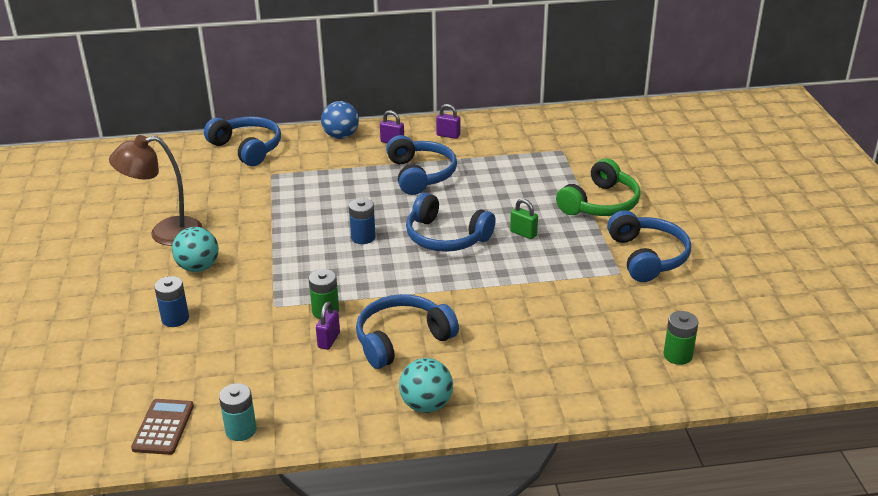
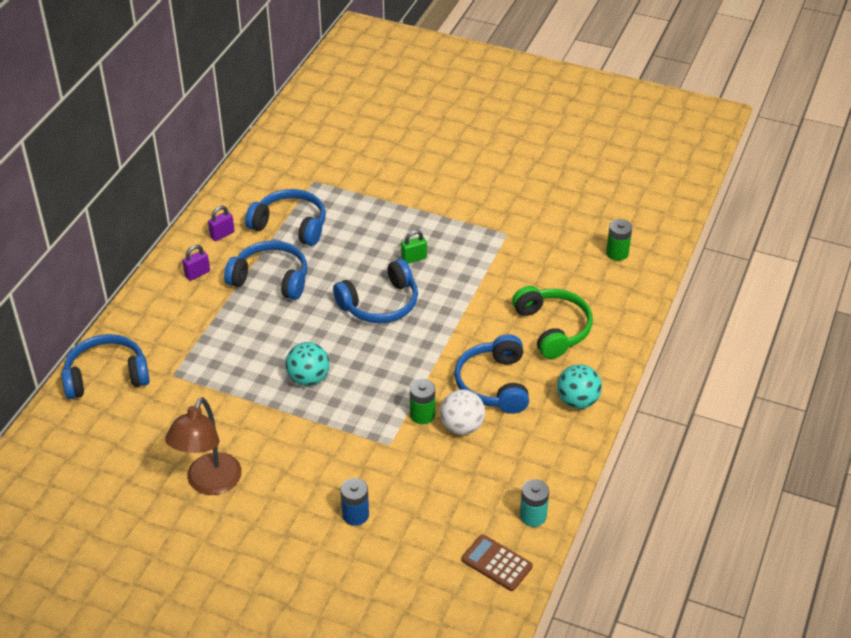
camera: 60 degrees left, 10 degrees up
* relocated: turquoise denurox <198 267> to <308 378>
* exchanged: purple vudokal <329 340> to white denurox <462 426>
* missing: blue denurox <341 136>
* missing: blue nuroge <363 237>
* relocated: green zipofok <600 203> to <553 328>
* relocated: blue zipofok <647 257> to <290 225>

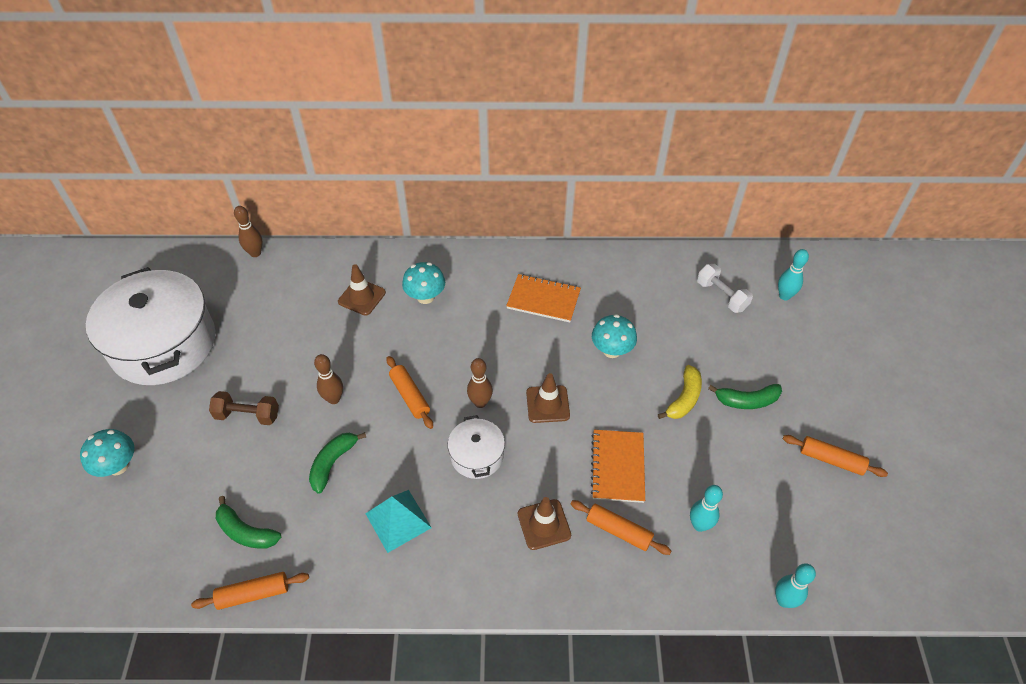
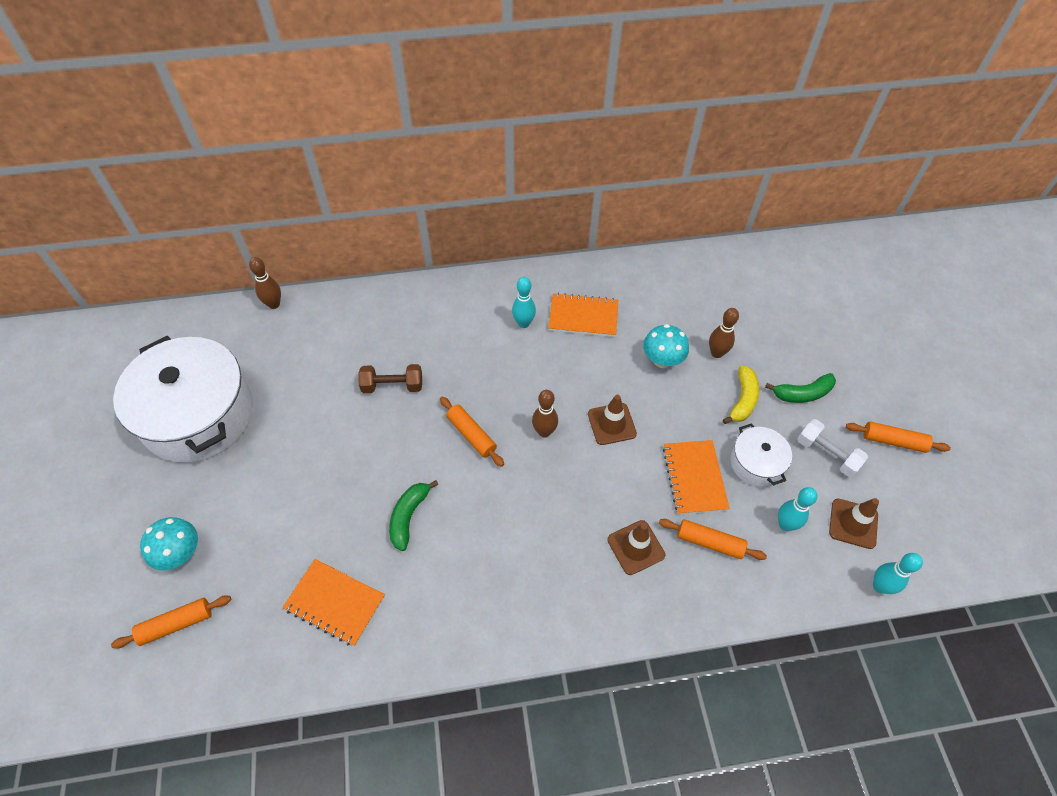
camera: 10 degrees left, 5 degrees up
* relocated: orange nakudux <253 594> to <176 624>
* relocated: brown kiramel <247 415> to <392 386>
* exchanged: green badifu <246 532> to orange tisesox <335 603>
* relocated: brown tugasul <334 399> to <716 353>
* relocated: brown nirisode <362 297> to <853 523>
* missing: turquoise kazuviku <398 520>
* missing: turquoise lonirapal <425 297>
* relocated: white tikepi <477 456> to <756 463>
* relocated: white kiramel <721 296> to <827 454>
* relocated: turquoise tugasul <784 296> to <523 323>

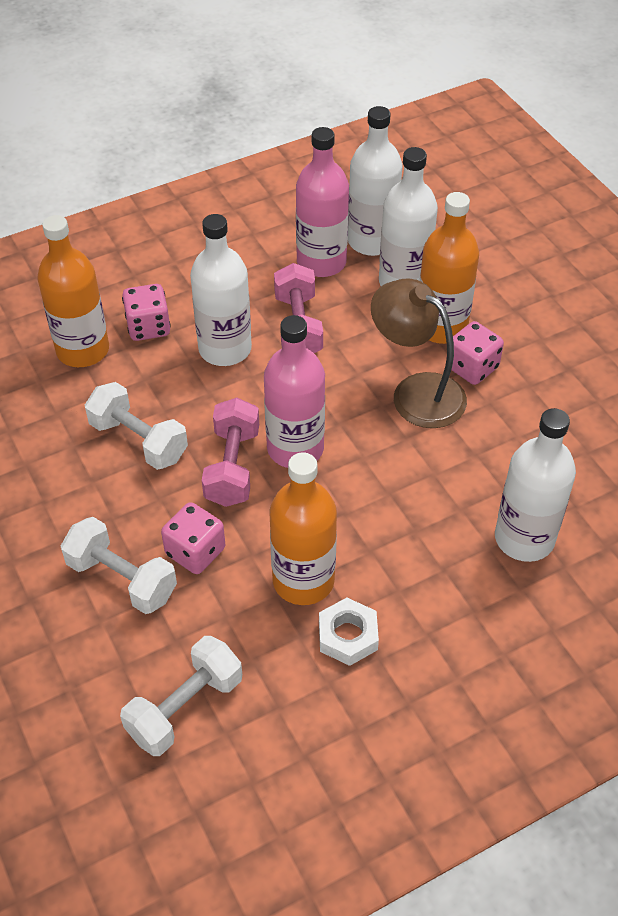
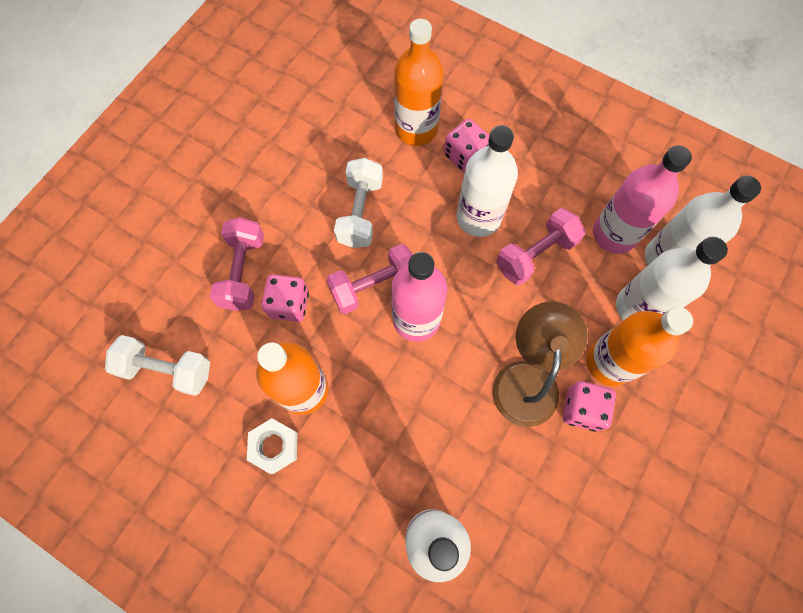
camera: 60 degrees right, 20 degrees up
* colour: white kiramel <122 579> to pink kiramel <243 272>

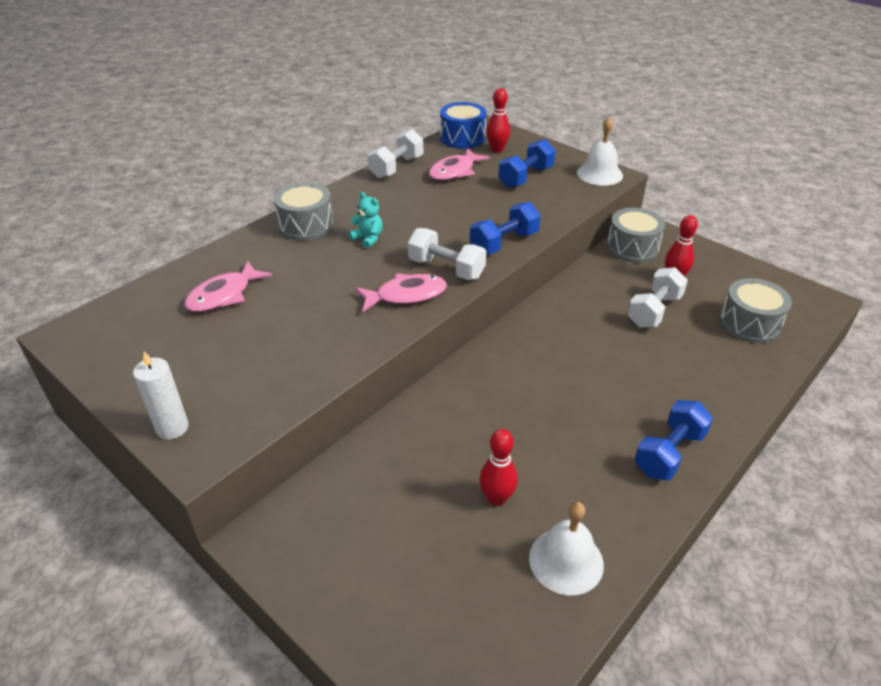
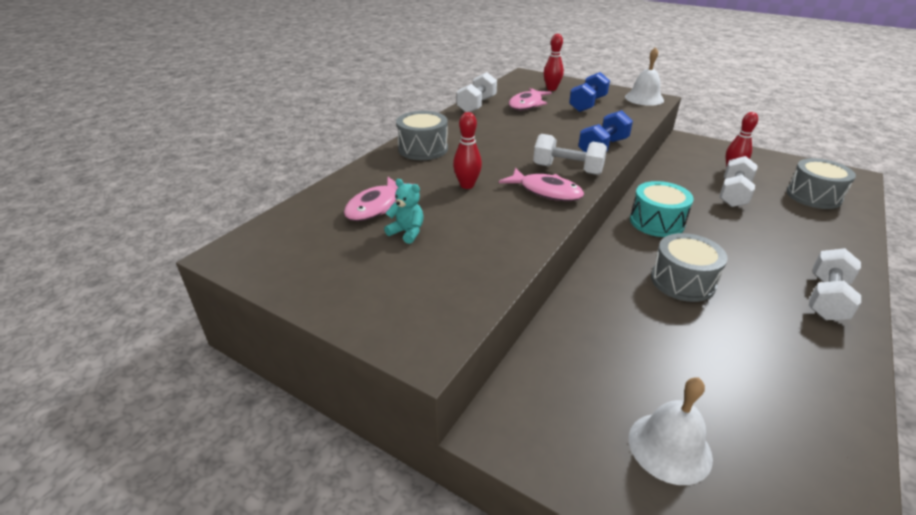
camera: 10 degrees left, 5 degrees down
* missing: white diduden <172 428>
* relocated: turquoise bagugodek <368 239> to <407 232>
* spun: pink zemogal <406 295> = <546 191> 60 degrees clockwise
* missing: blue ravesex <462 138>
* relocated: red tugasul <496 498> to <467 185>
* relocated: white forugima <566 561> to <669 447>
* relocated: grey ravesex <632 247> to <682 281>
* colour: blue kiramel <669 453> to white kiramel <826 298>
* appeared: turquoise ravesex <656 222>

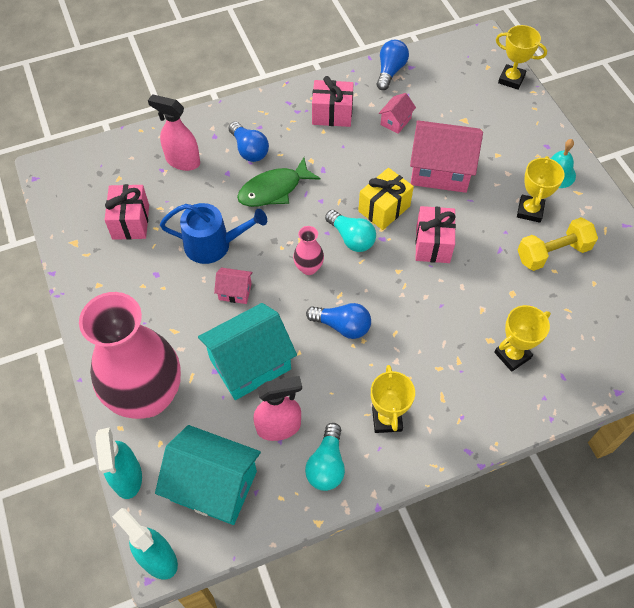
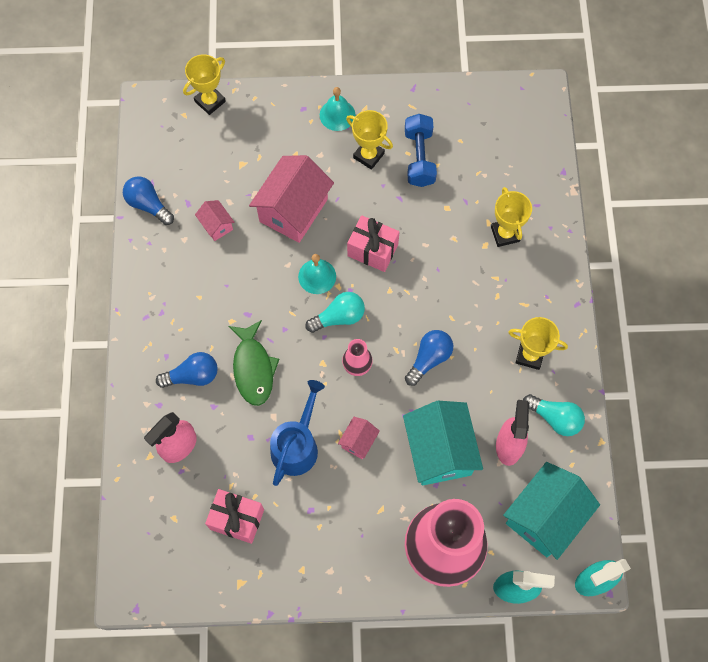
camera: 70 degrees left, 10 degrees up
* missing: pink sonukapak <332 114>
* exchanged: yellow sonukapak <384 209> to turquoise forugima <317 276>
* colour: yellow kiramel <553 253> to blue kiramel <419 158>

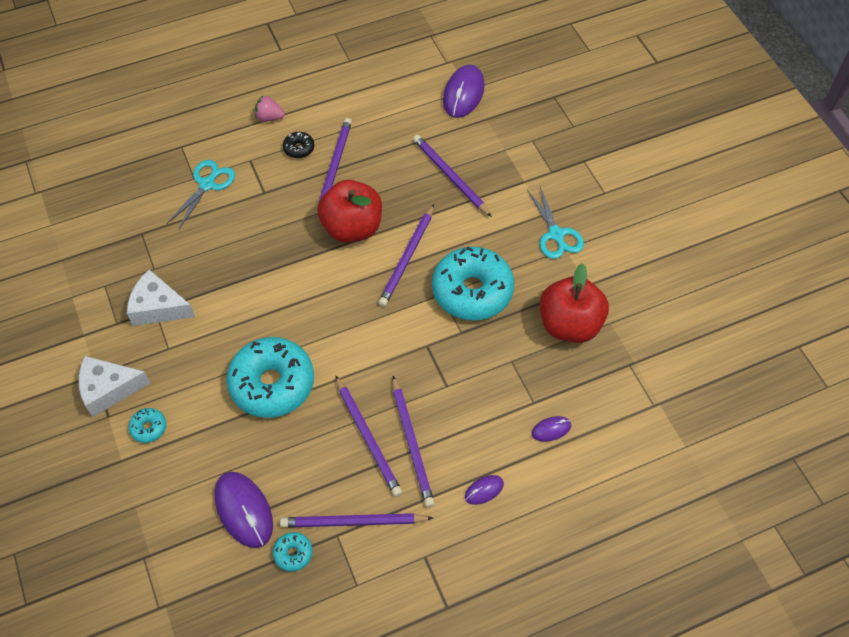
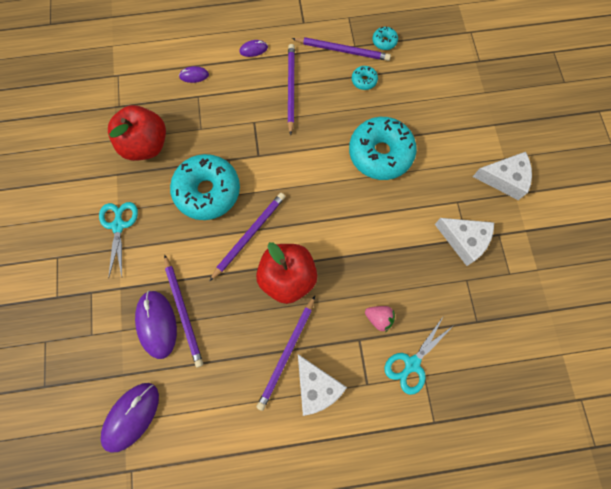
camera: 165 degrees left, 15 degrees up
* relocated: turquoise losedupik <149 428> to <364 80>
* relocated: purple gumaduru <244 510> to <157 324>
* relocated: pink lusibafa <269 117> to <379 318>
* exchanged: black losedupik <299 148> to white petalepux <316 386>
* missing: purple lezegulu <368 437>

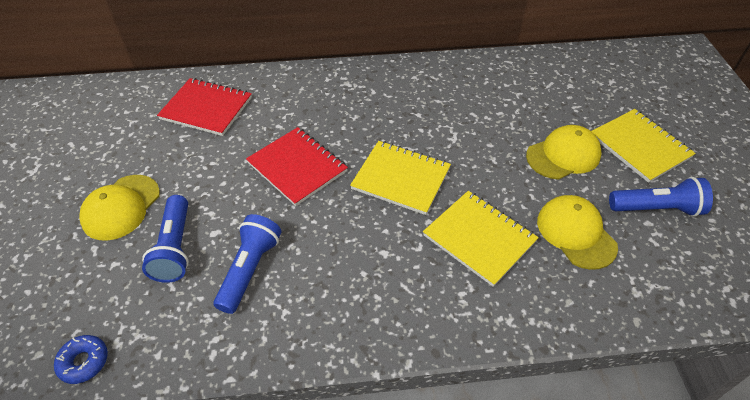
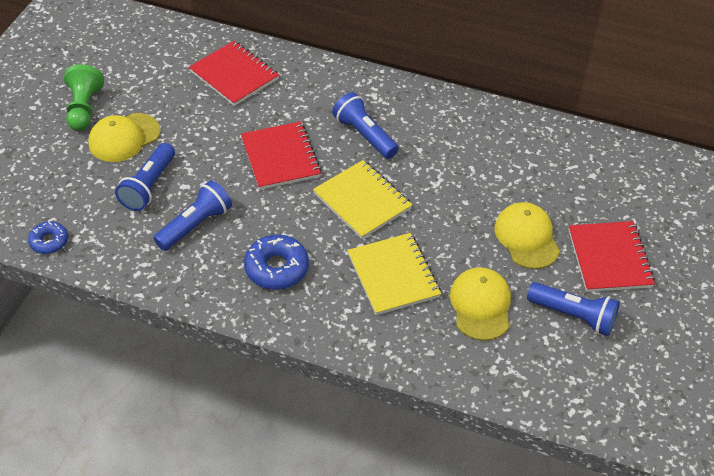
camera: 25 degrees right, 0 degrees up
* spun: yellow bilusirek <563 155> = <526 237> 105 degrees counterclockwise
* colour: yellow tisesox <640 146> to red tisesox <609 258>
* appeared: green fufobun <84 108>
* appeared: blue losedupik <277 268>
* appeared: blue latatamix <364 135>

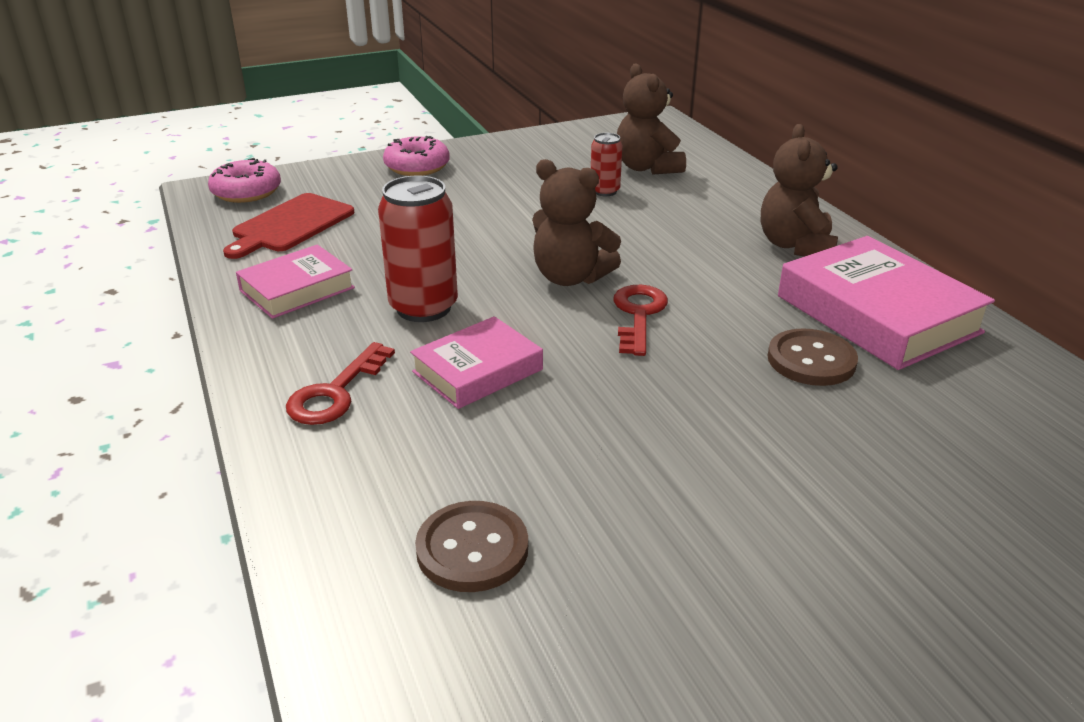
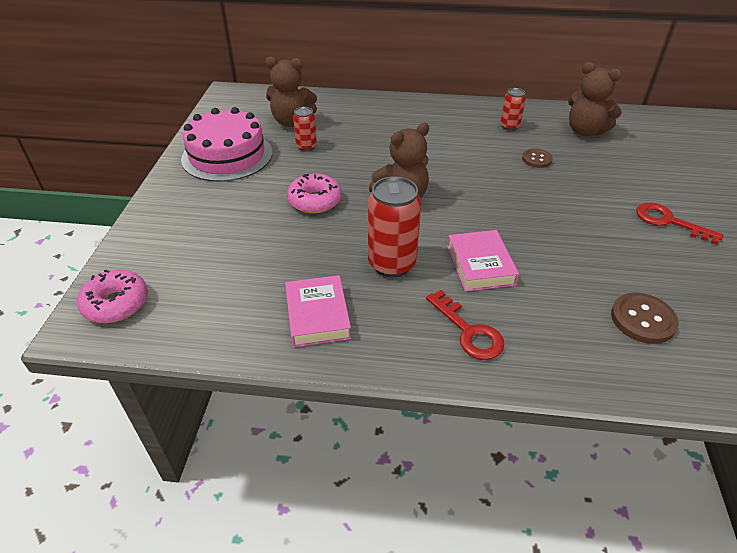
camera: 60 degrees left, 10 degrees up
* missing: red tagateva <290 225>
* relocated: pink losedupik <417 167> to <315 201>
* relocated: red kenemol <638 315> to <669 222>
* relocated: brown bagugodek <795 246> to <585 131>
* size: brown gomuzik <811 360> = <537 159> x0.66
* exchanged: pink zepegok <877 314> to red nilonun <509 126>
* appeared: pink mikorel <227 155>

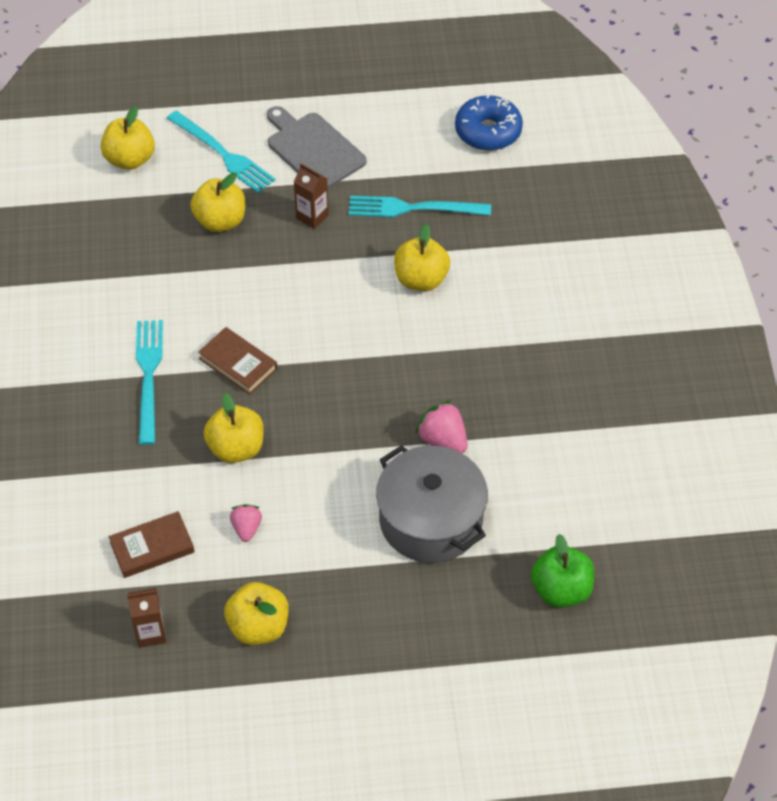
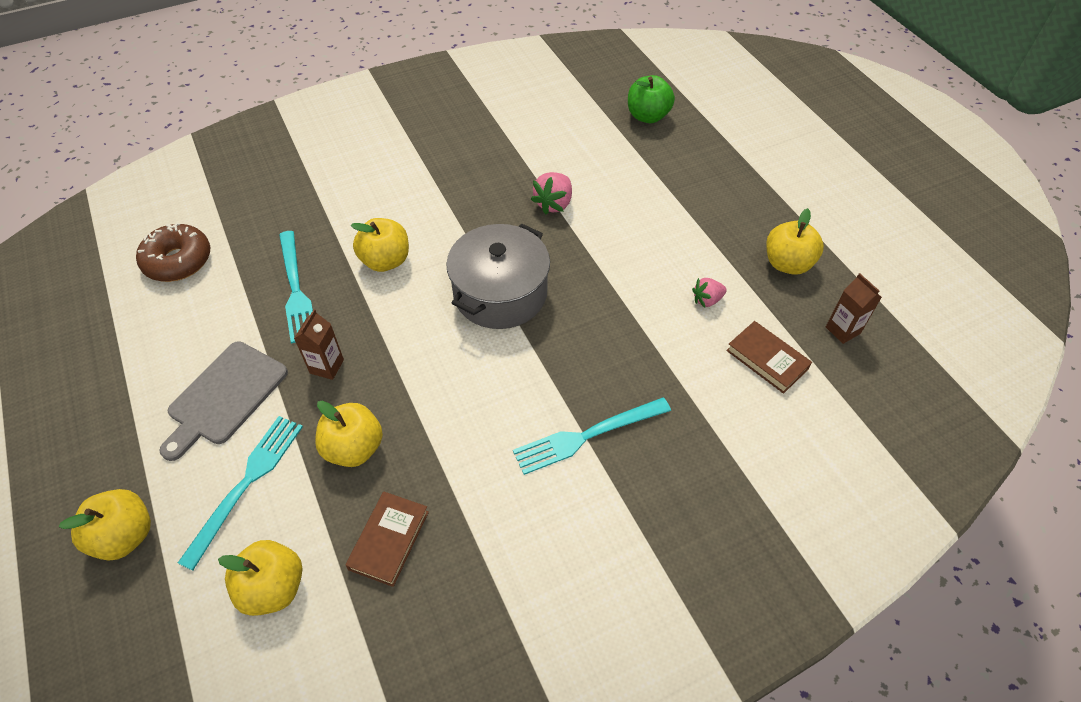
camera: 110 degrees left, 0 degrees up
* relocated: brown zepegok <238 363> to <389 540>
* relocated: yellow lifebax <236 448> to <125 536>
* relocated: grey tikepi <431 520> to <500 293>
* colour: blue losedupik <488 131> to brown losedupik <178 261>

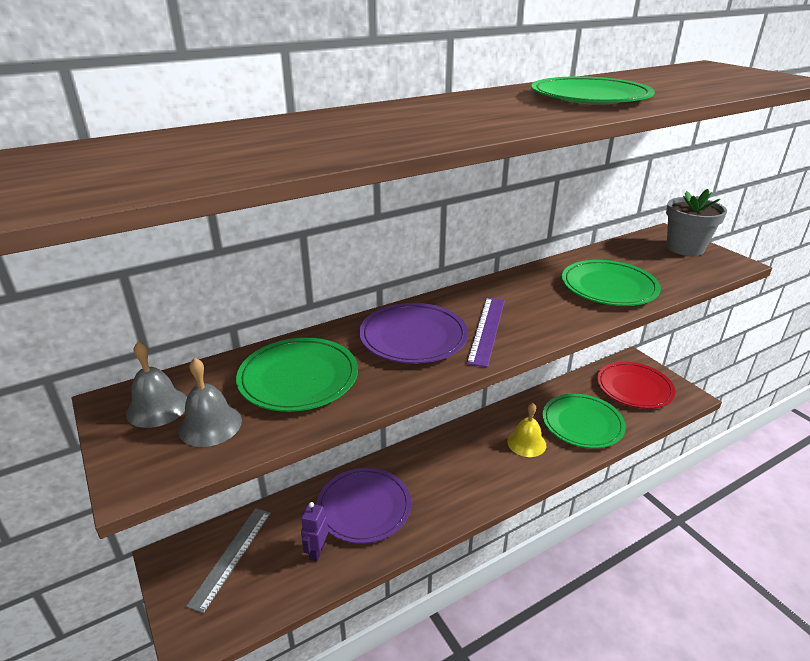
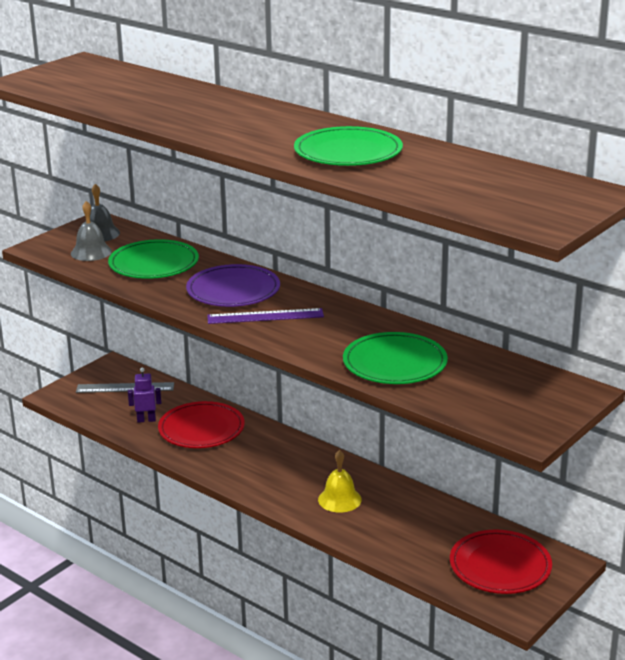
camera: 70 degrees right, 5 degrees down
* colour: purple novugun <364 507> to red novugun <201 429>
* missing: green novugun <582 423>
* missing: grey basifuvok <685 248>

